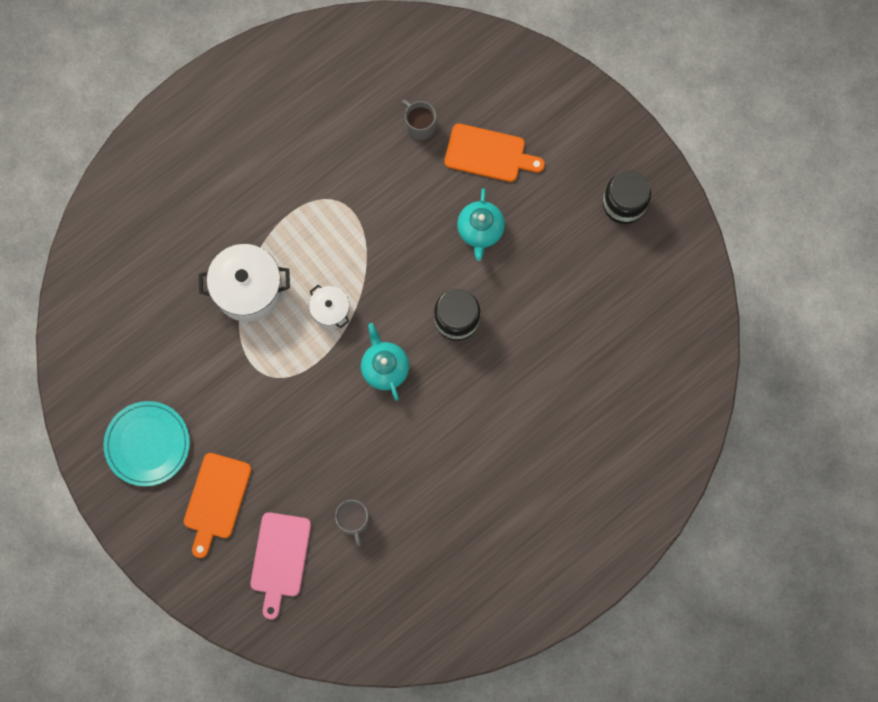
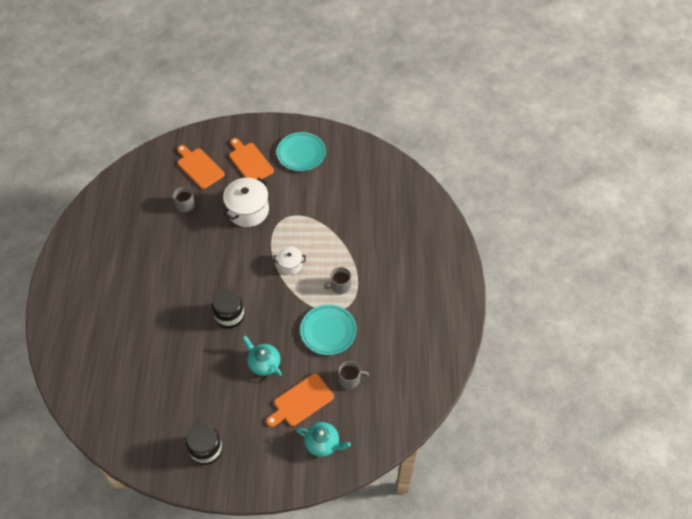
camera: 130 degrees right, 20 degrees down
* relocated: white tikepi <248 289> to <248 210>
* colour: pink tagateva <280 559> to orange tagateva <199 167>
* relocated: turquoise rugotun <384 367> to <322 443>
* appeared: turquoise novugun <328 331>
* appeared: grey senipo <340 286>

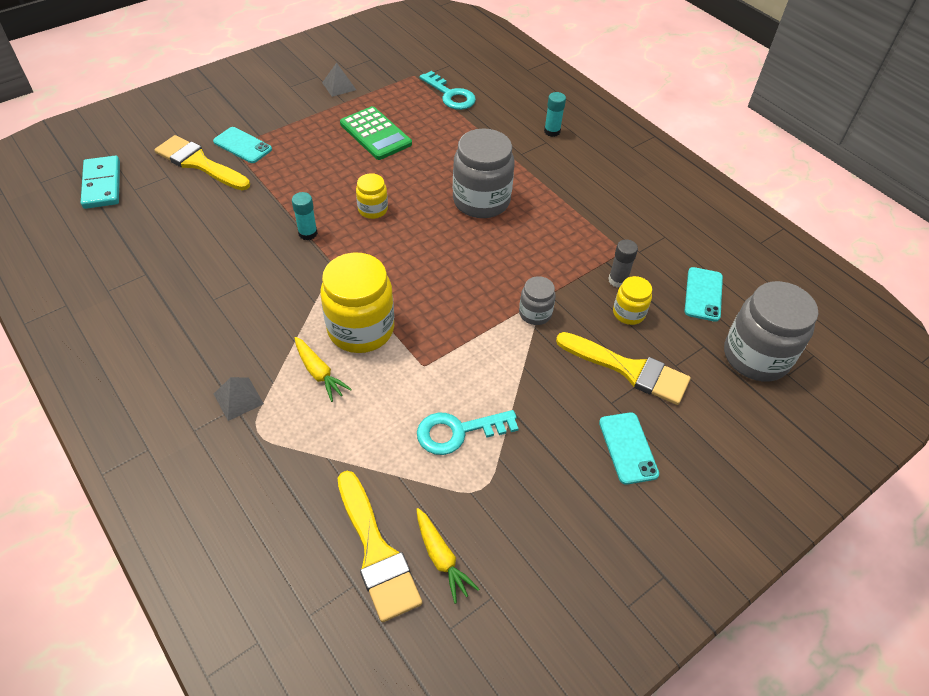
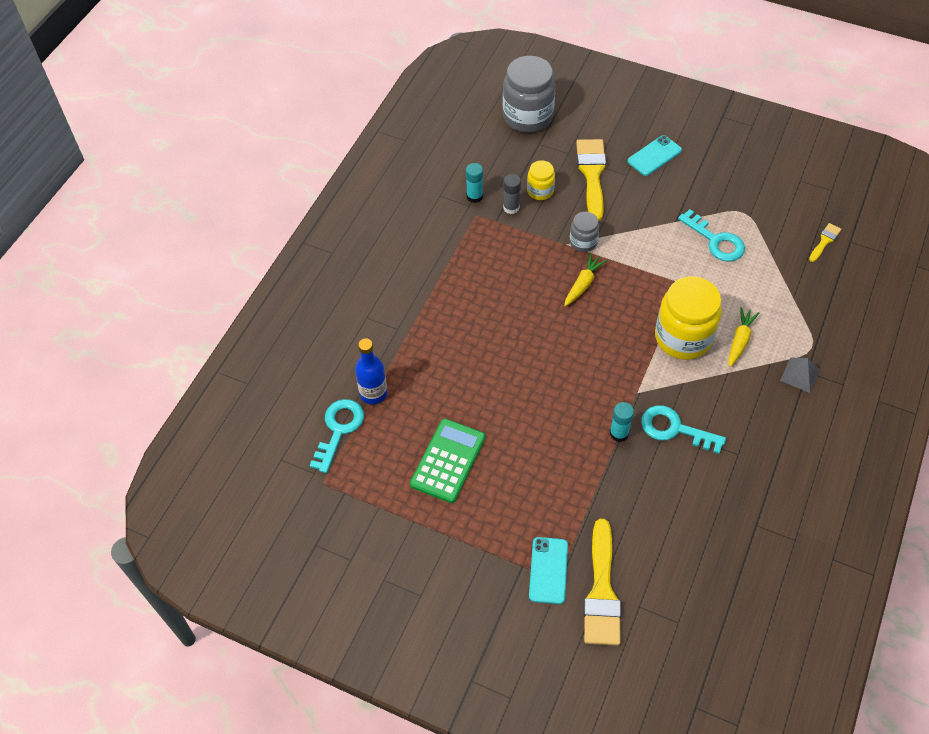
camera: 115 degrees left, 5 degrees up
* missing: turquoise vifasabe <102 185>
* missing: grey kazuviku <339 86>
* size: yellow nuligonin <376 552> = <824 241> x0.49
* missing: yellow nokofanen <373 209>
* relocated: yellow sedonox <441 558> to <583 284>
* missing: grey nokofanen <481 201>
* relocated: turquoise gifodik <552 131> to <474 196>
* missing: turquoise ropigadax <703 294>
* appeared: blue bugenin <373 393>
* appeared: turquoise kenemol <675 429>

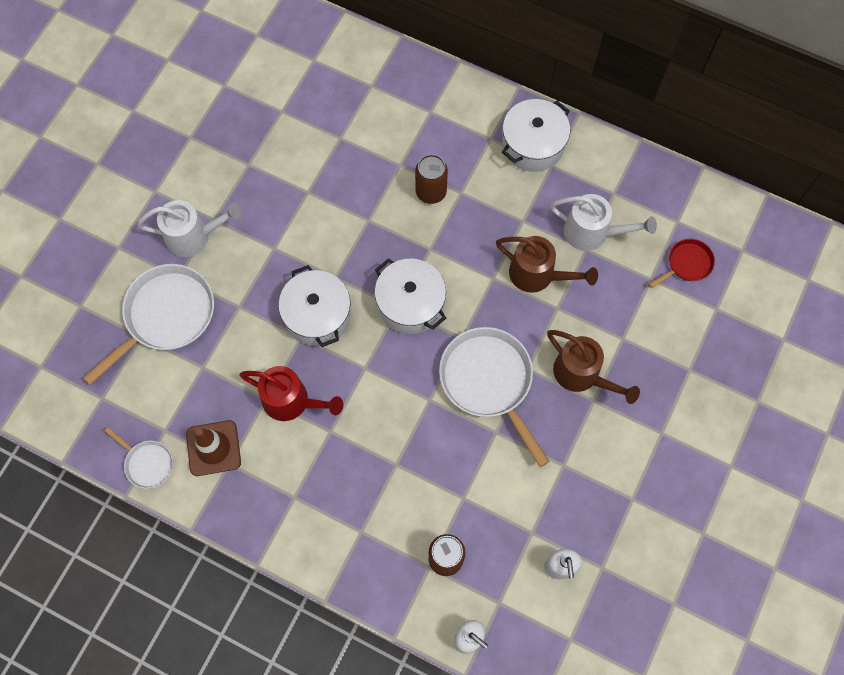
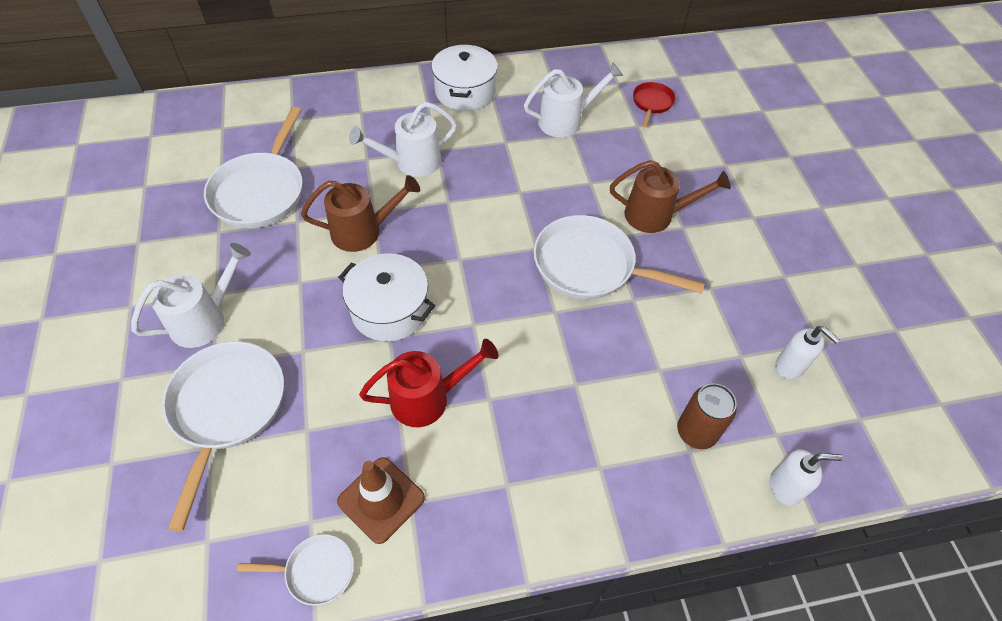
camera: 40 degrees left, 15 degrees down
* missing: white tikepi <410 303>
* exchanged: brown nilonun <431 192> to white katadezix <411 163>
* relocated: brown katadezix <538 275> to <364 231>
* appeared: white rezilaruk <261 191>

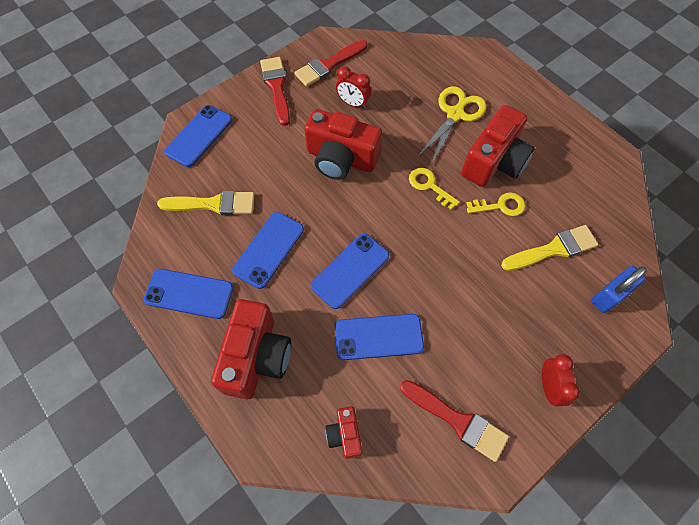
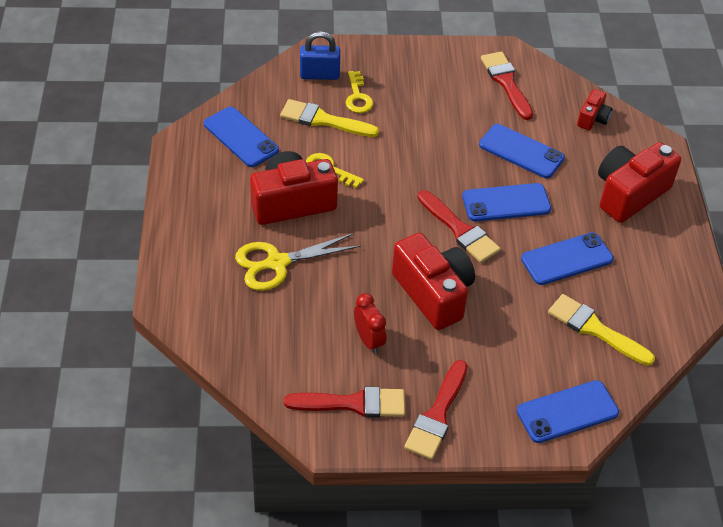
camera: 145 degrees left, 15 degrees down
* relocated: blue ropigadax <189 293> to <241 137>
* relocated: yellow kenemol <429 186> to <358 97>
* missing: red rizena <548 386>
* appeared: red nuligonin <460 230>

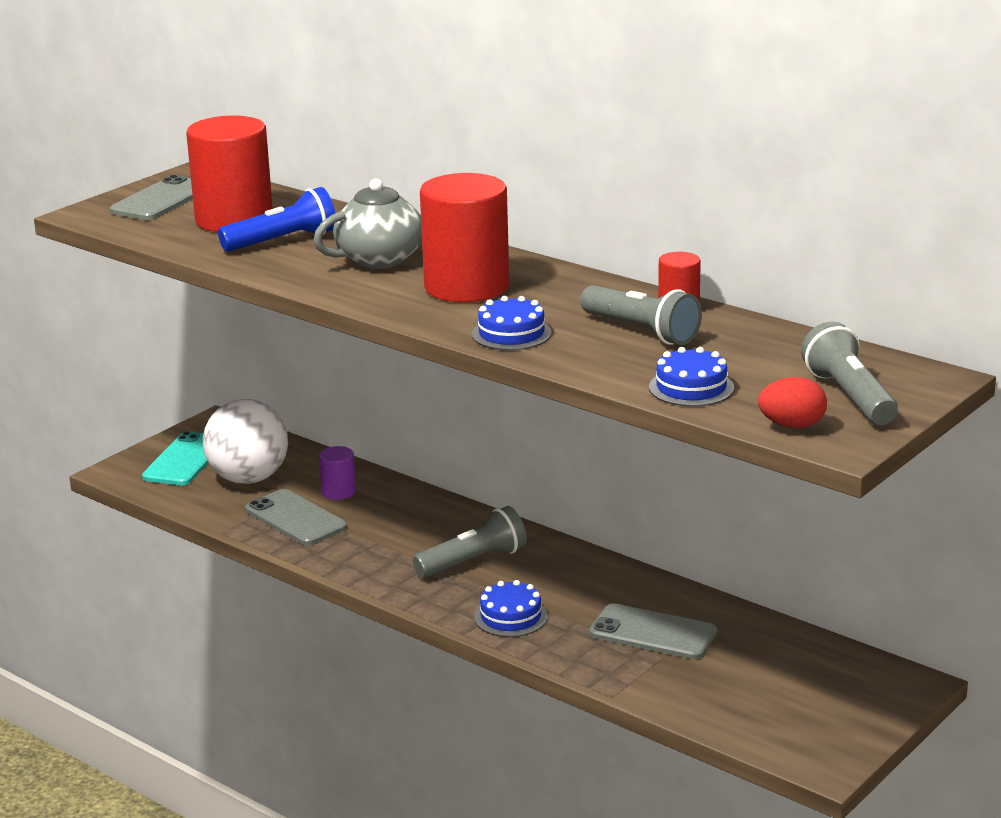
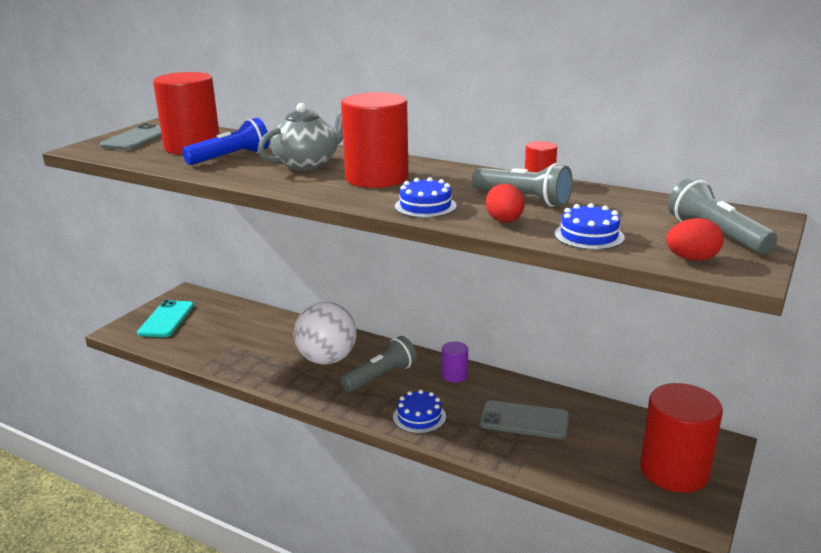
camera: 10 degrees left, 0 degrees up
* relocated: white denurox <248 478> to <327 359>
* missing: grey ropigadax <295 518>
* relocated: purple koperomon <338 492> to <454 375>
* appeared: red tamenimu <504 221>
* appeared: red koperomon <674 470>

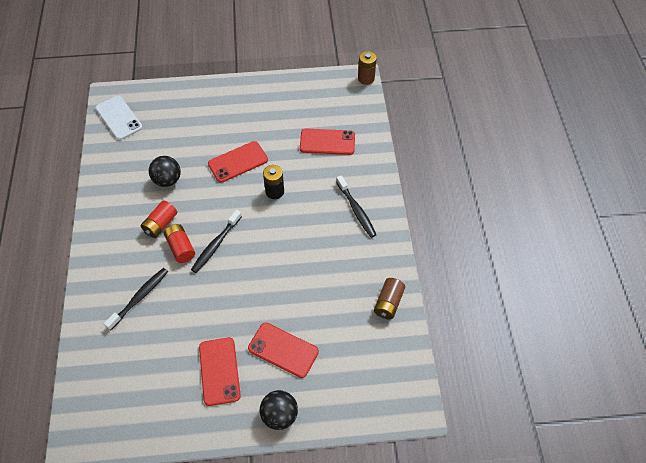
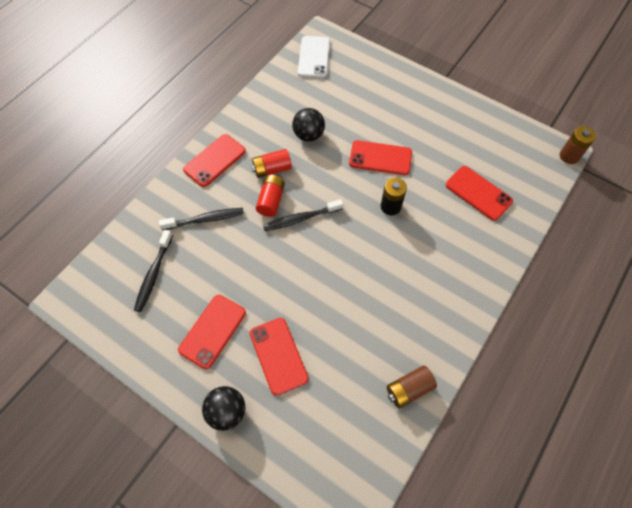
camera: 40 degrees right, 5 degrees up
* relocated: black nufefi <356 210> to <153 274>
* appeared: red ropigadax <215 160>

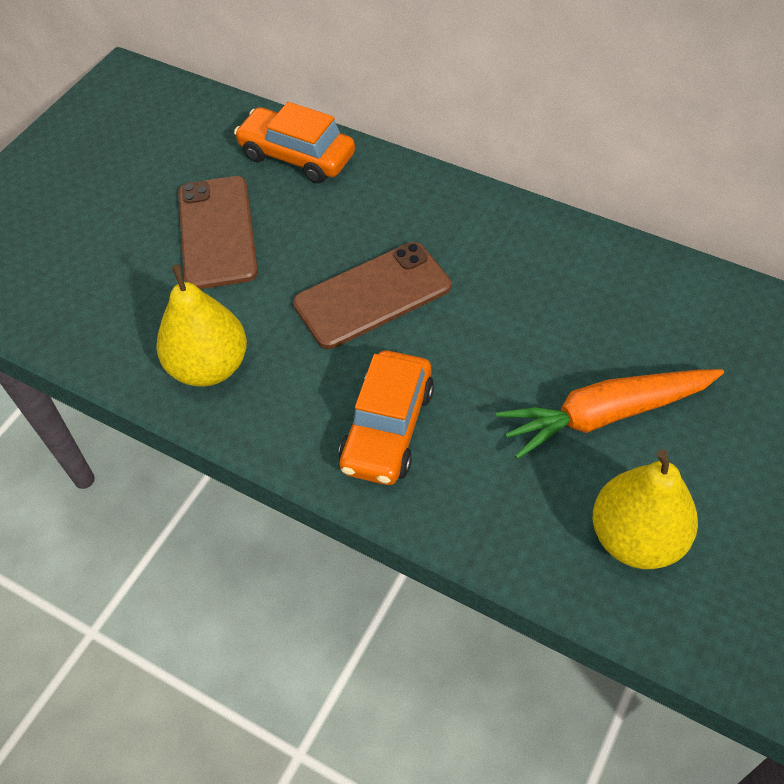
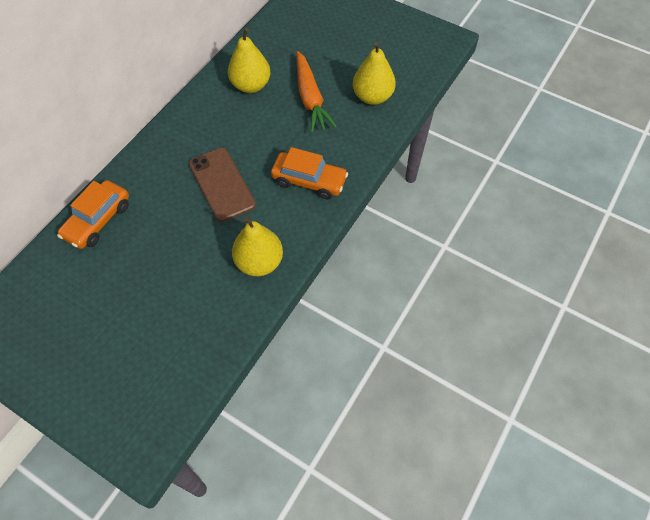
camera: 90 degrees left, 5 degrees up
* missing: brown ropigadax <217 232>
* appeared: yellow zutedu <251 85>

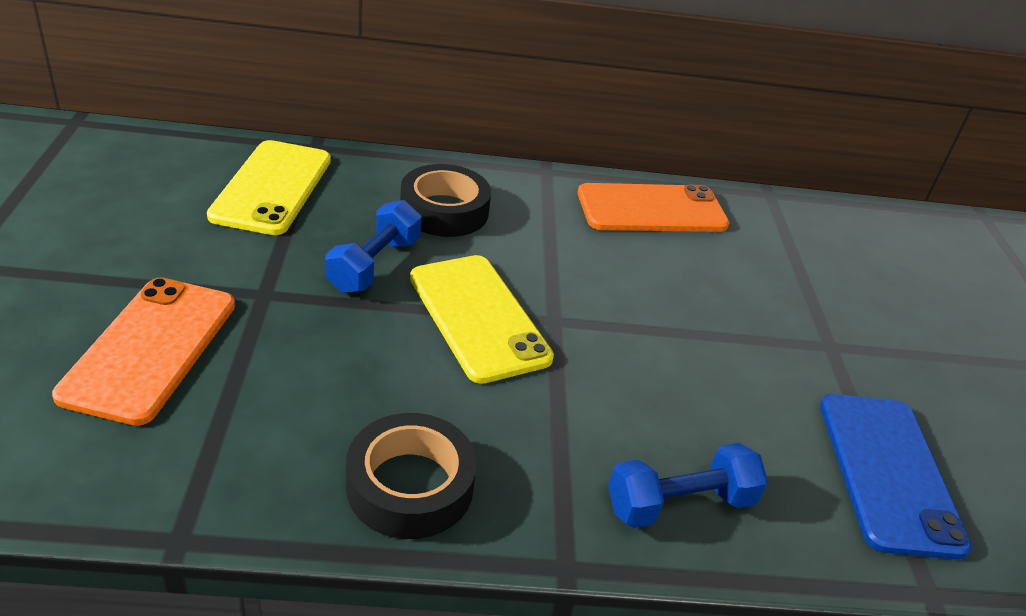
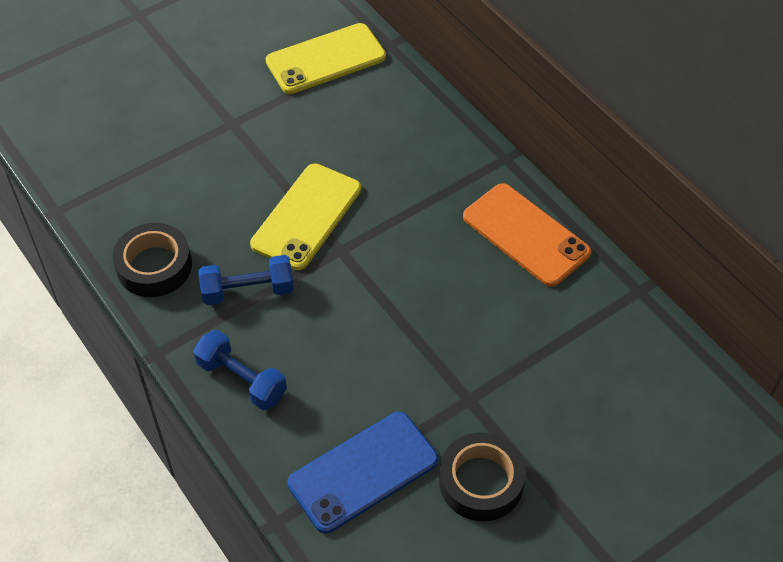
camera: 60 degrees right, 15 degrees up
* missing: orange ropigadax <150 348>
* relocated: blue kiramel <374 265> to <248 291>
* relocated: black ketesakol <444 210> to <481 482>

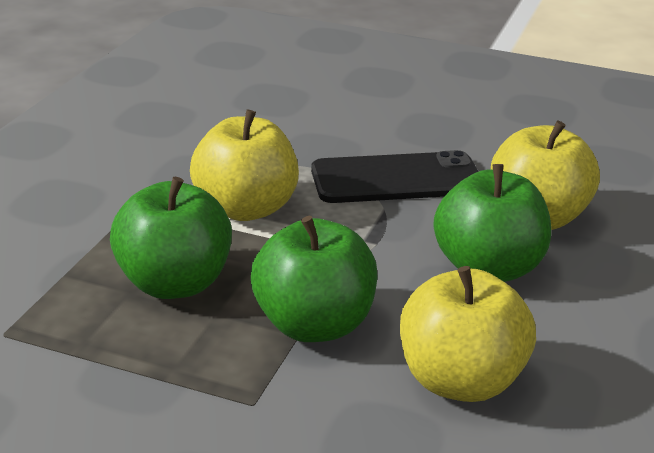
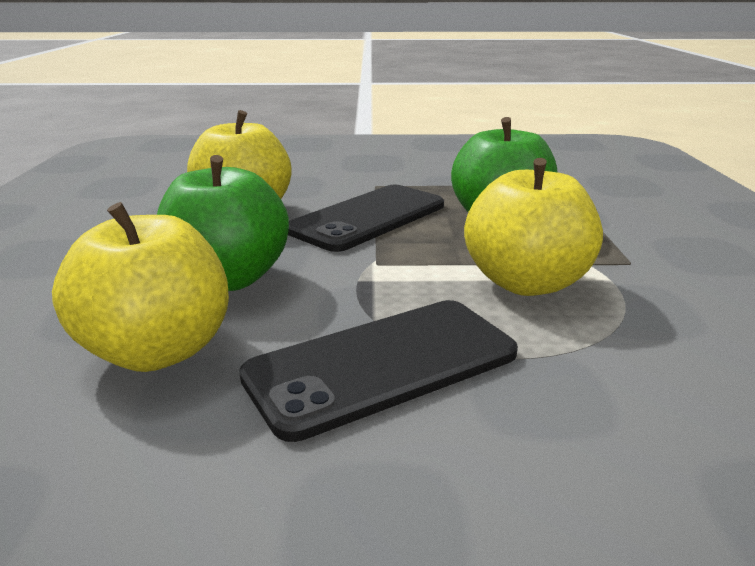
camera: 160 degrees right, 5 degrees down
* exchanged: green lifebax <314 325> to black ropigadax <368 218>

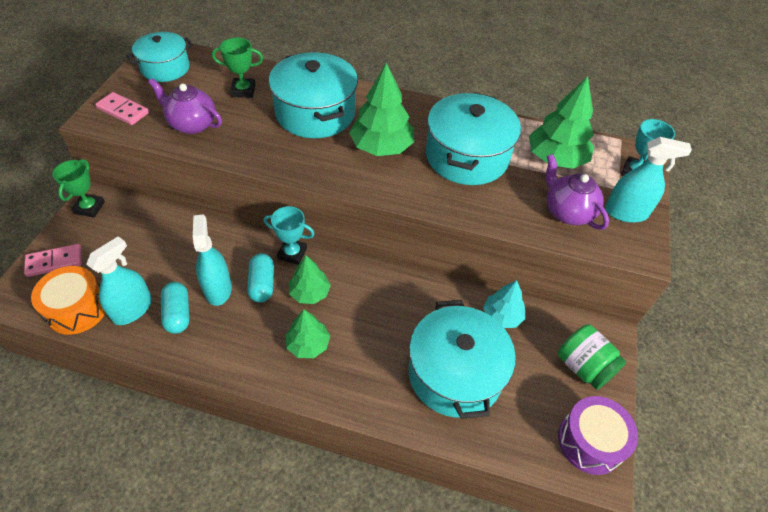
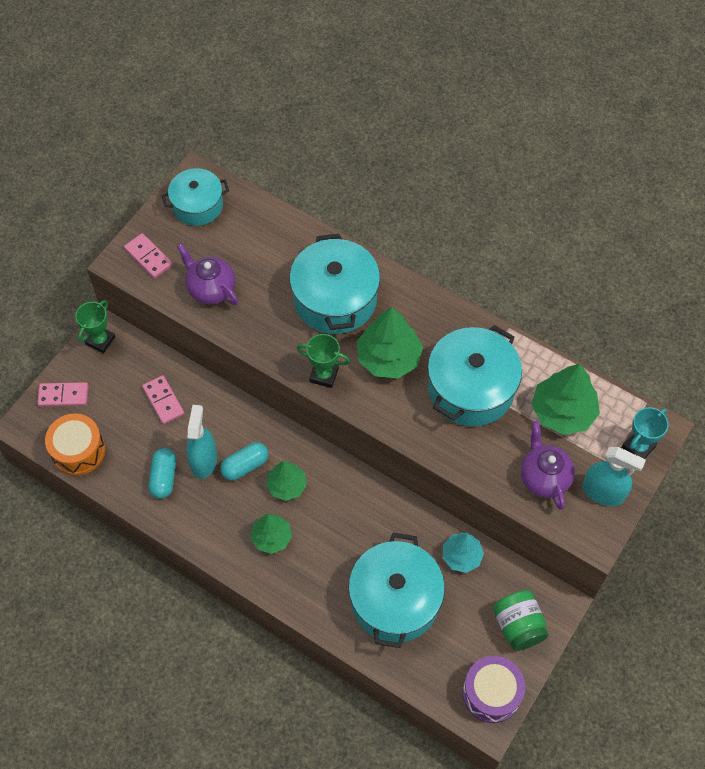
camera: 20 degrees right, 10 degrees up
* missing: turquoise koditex <132 309>
* relocated: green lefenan <243 91> to <324 375>
* spun: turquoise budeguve <262 284> = <245 466> 45 degrees clockwise
* missing: turquoise lefenan <292 253>
* appeared: pink vifasabe <163 401>

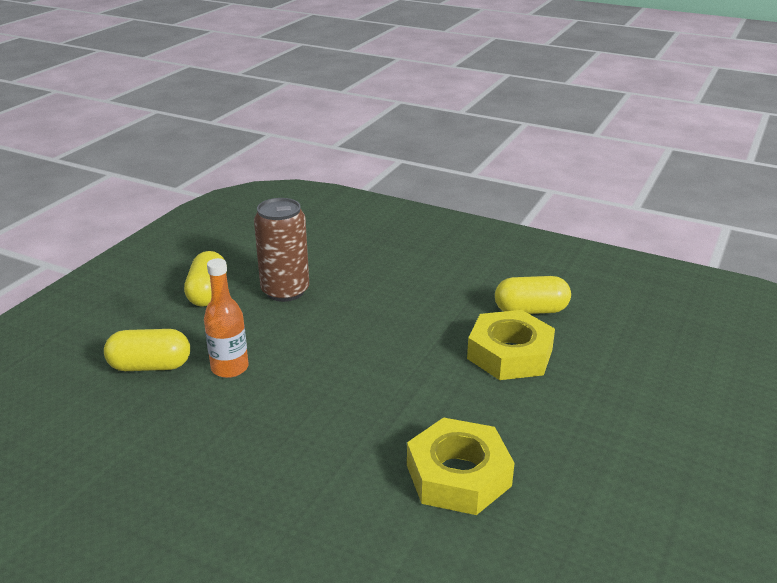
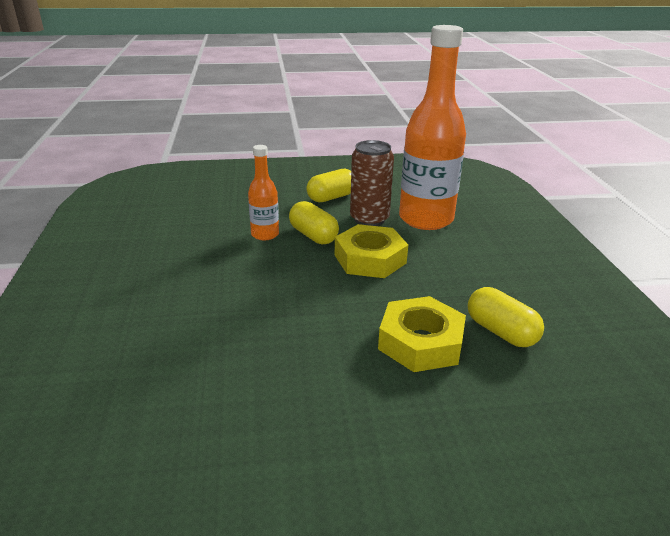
camera: 55 degrees right, 0 degrees up
* relocated: yellow budeguve <150 366> to <313 236>
* relocated: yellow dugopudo <458 475> to <370 259>
* appeared: orange bugenin <426 219>

